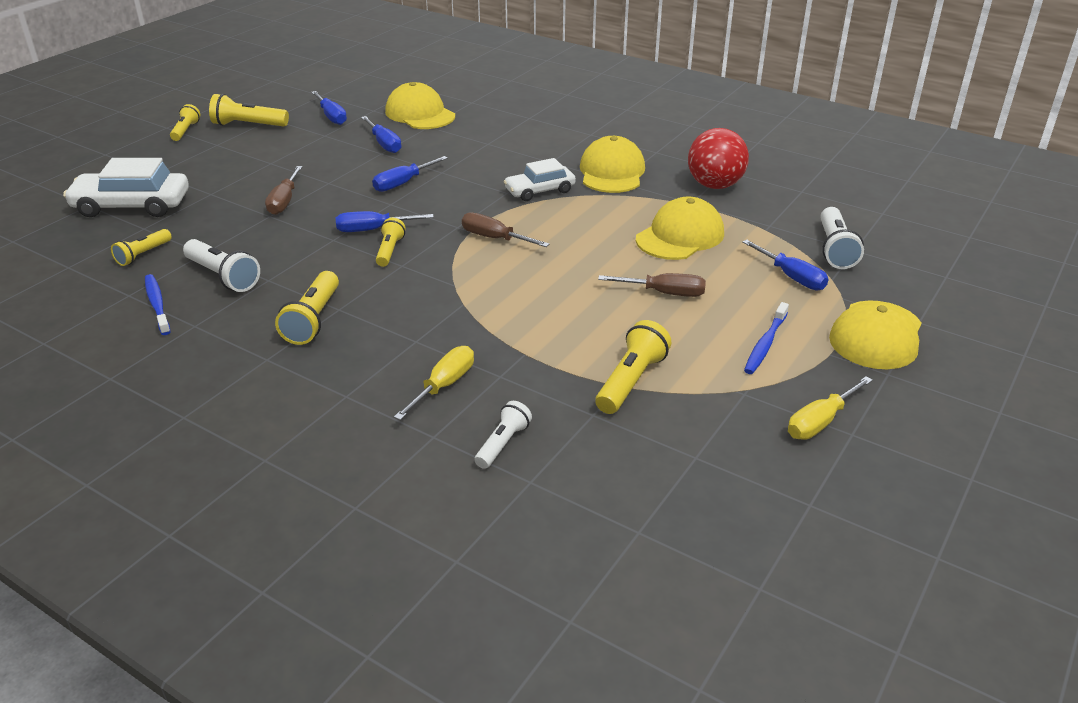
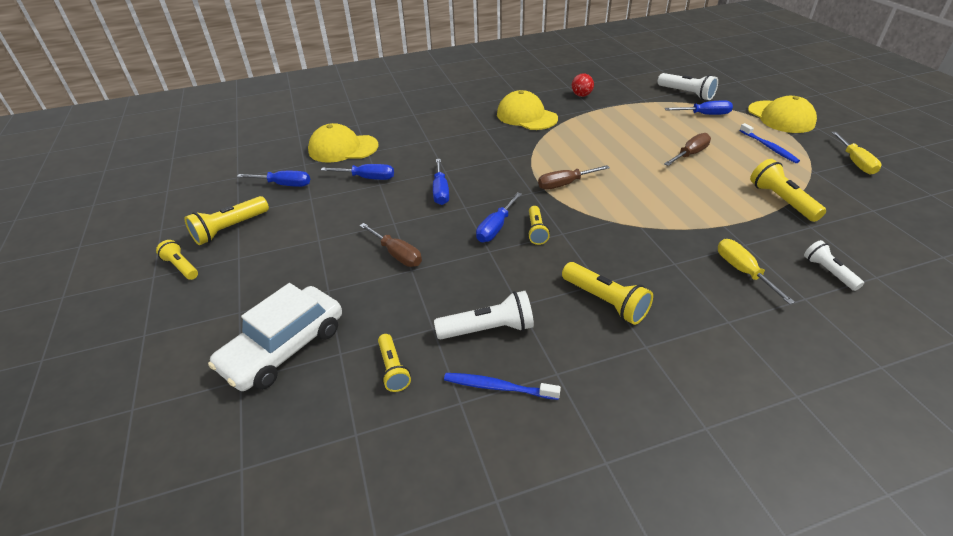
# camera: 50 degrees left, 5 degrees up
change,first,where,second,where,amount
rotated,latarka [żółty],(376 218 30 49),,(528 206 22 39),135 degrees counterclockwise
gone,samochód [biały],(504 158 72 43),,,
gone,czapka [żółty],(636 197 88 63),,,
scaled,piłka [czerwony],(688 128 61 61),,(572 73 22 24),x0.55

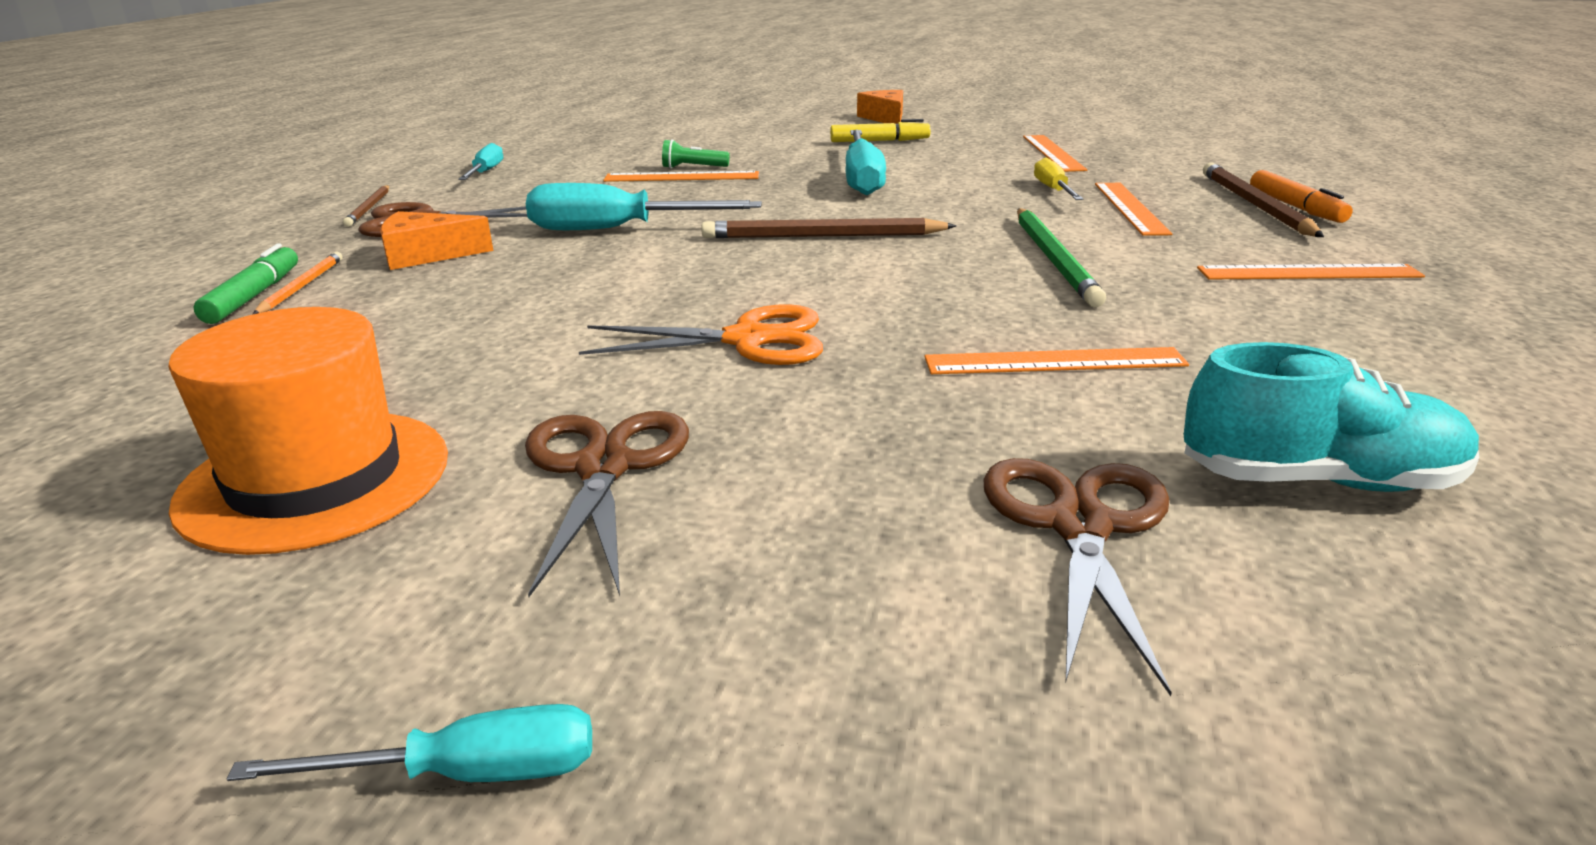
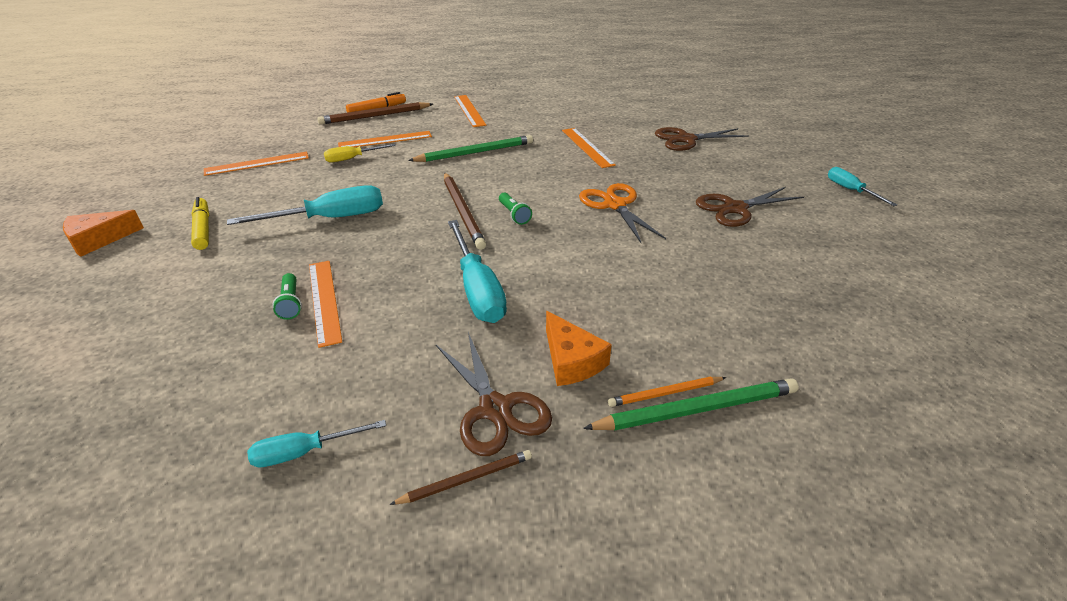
# camera: 110 degrees left, 10 degrees up
change,first,where,second,where,amount
gone,kapelusz [pomarańczowy],(168 307 280 248),,,
swapped,flamaster [zielony],(194 243 104 81),ołówek [zielony],(583 378 216 53),
gone,but [turkusowy],(1184 342 296 150),,,
new,,,latarka [zielony],(499 192 33 33),

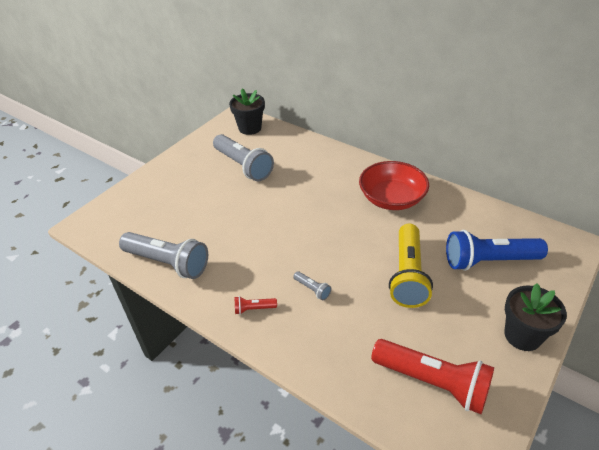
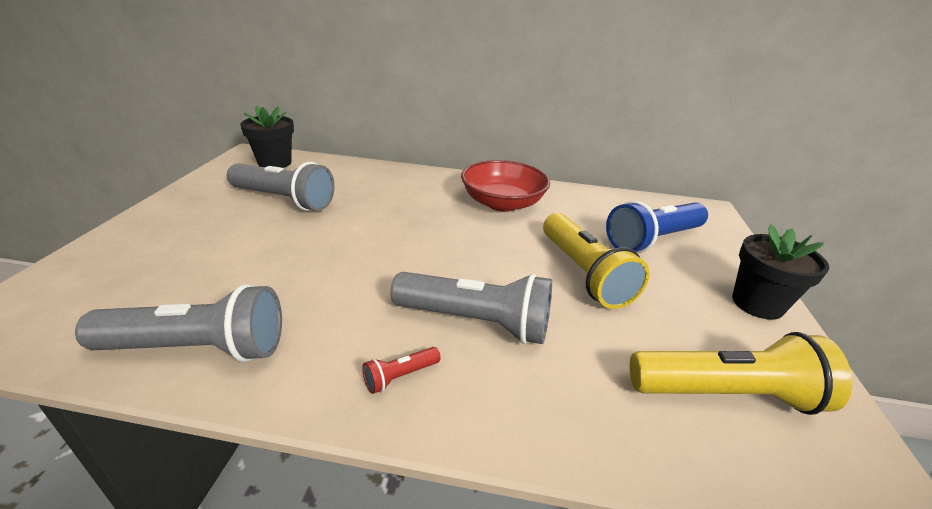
# camera: 30 degrees left, 10 degrees down
change,first,where,second,where,amount
scaled,latarka [szary],(293 271 38 29),,(390 272 162 72),x2.36
repainted,latarka [czerwony],(371 339 123 75),latarka [żółty],(629 332 223 83),

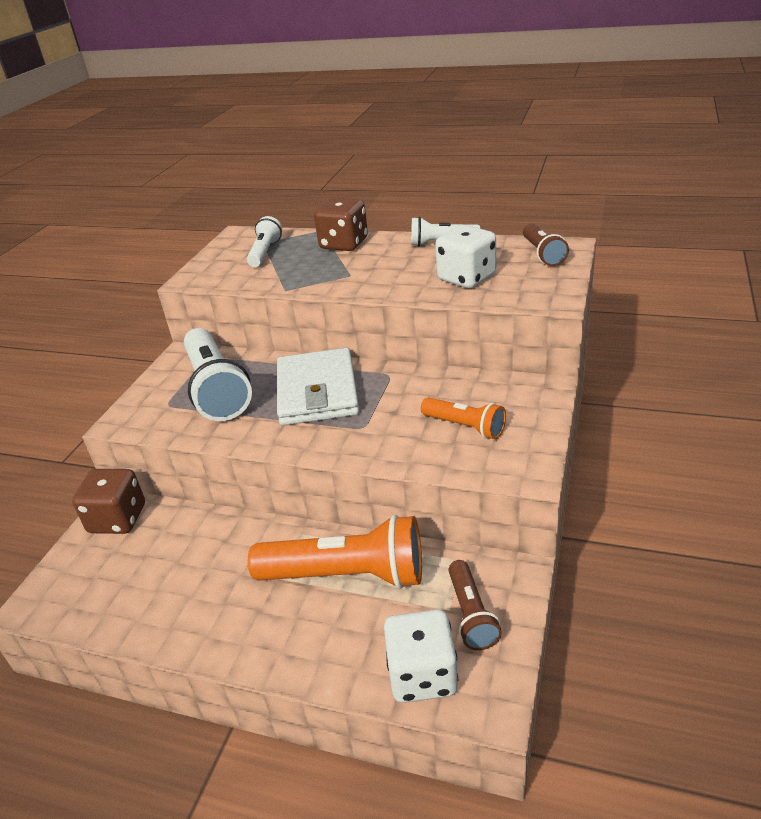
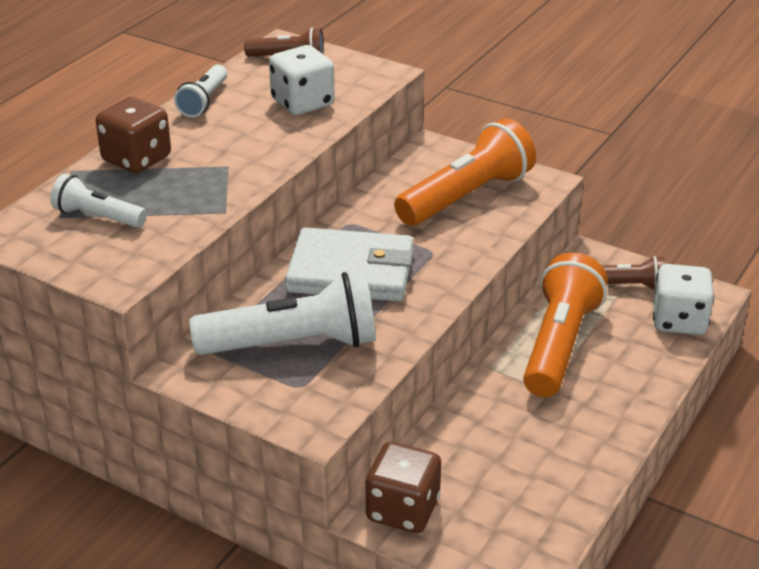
# camera: 80 degrees left, 0 degrees up
change,first,where,second,where,amount
scaled,latarka [pomarańczowy],(421 397 85 42),,(394 118 142 108),x1.86

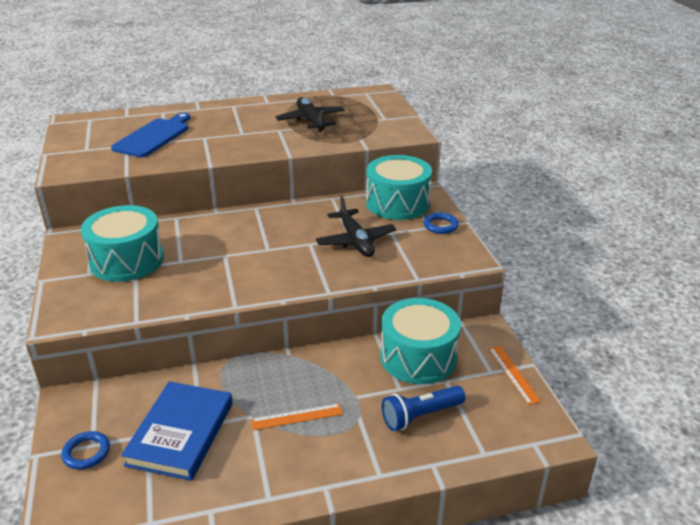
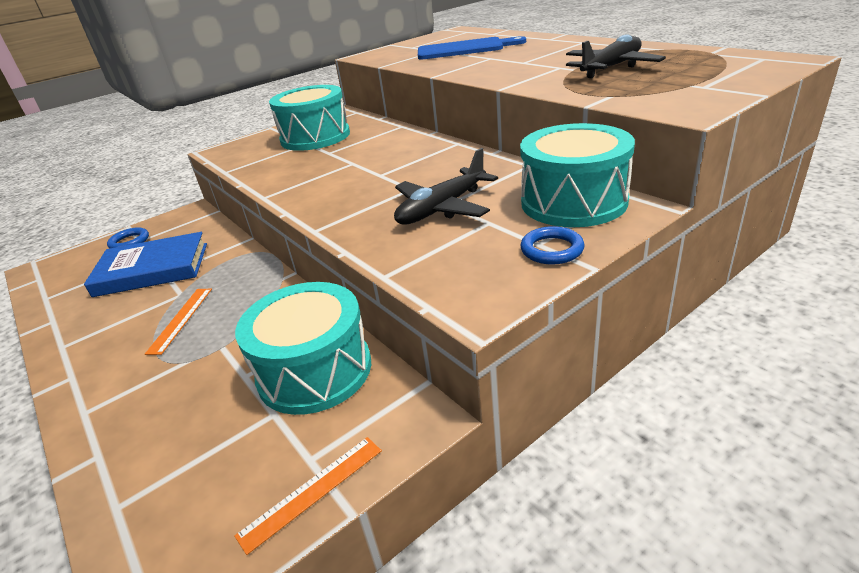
# camera: 70 degrees right, 0 degrees up
change,first,where,second,where,amount
rotated,linijka [pomarańczowy],(251 403 92 27),,(145 289 67 66),45 degrees clockwise
gone,latarka [niebieski],(382 386 84 45),,,

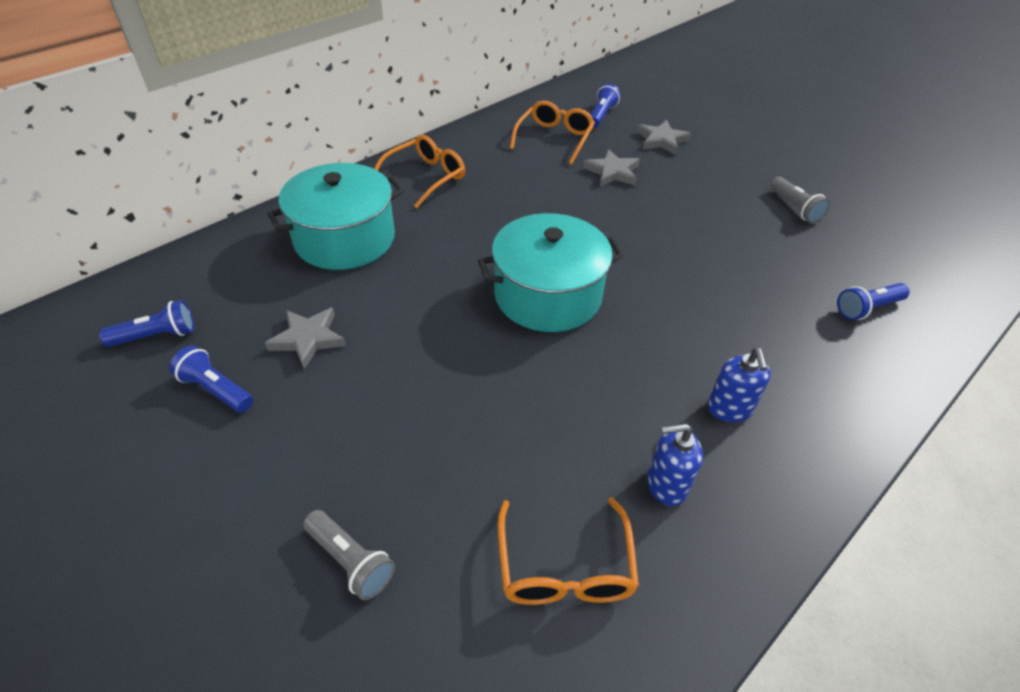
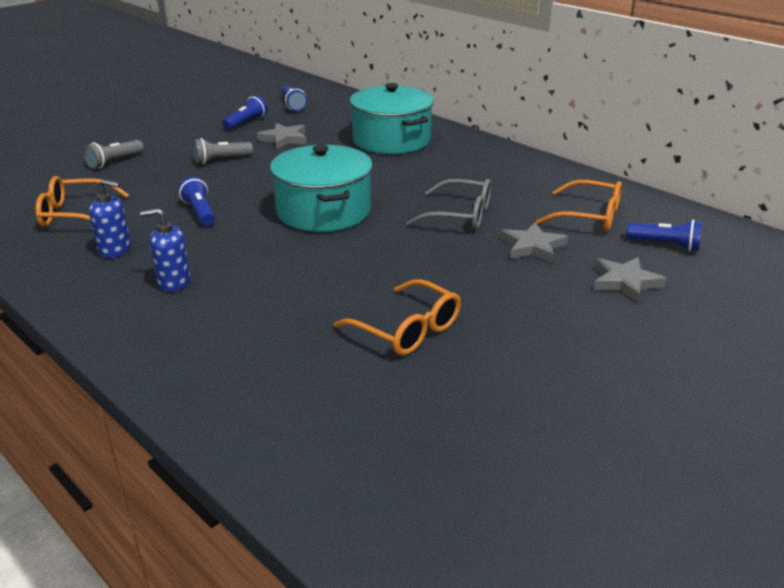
# camera: 90 degrees right, 15 degrees down
change,first,where,second,where,amount
shifted,okulary [pomarańczowy],(374 135 91 73),,(333 279 128 76),
rotated,dozownik mydła [niebieski],(647 423 56 83),,(89 179 42 79),105 degrees clockwise
shifted,latarka [szary],(770 177 60 46),,(193 138 60 26),
shifted,latarka [niebieski],(837 283 73 37),,(179 176 36 50),
new,,,okulary [szary],(406 179 85 51),

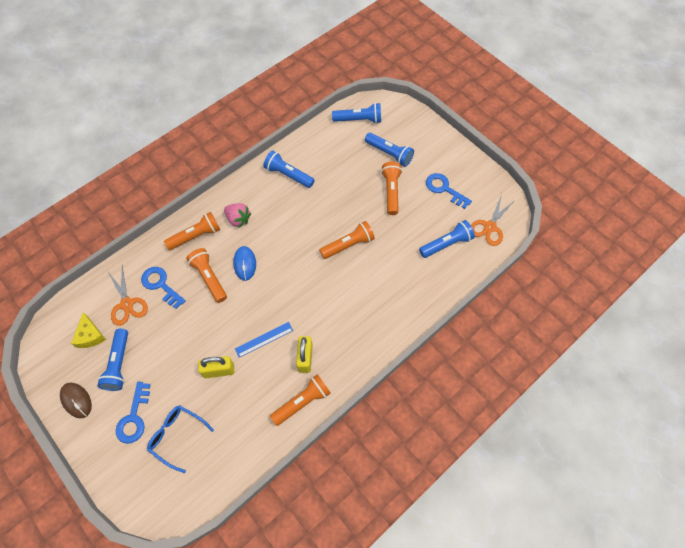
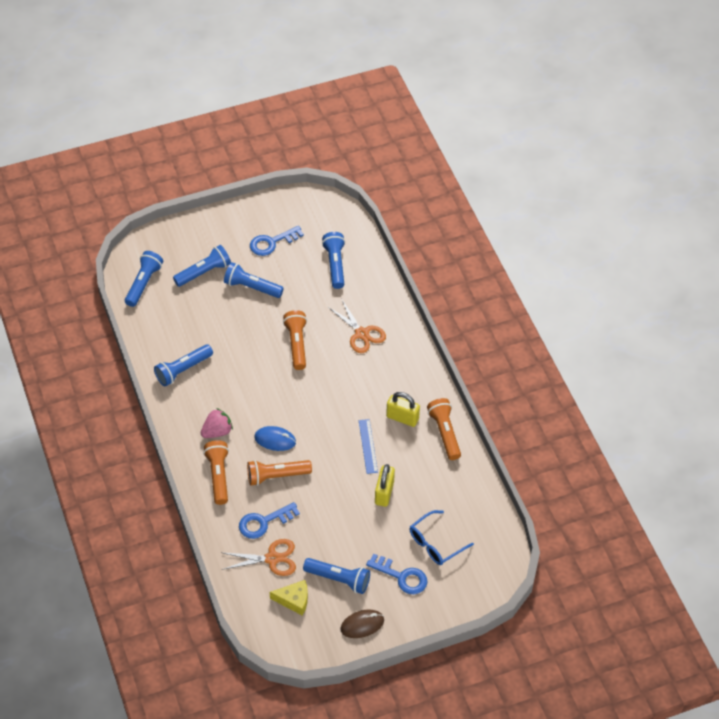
# camera: 70 degrees left, 10 degrees down
change,first,where,second,where,amount
repainted,latarka [pomarańczowy],(381 162 21 53),latarka [niebieski],(224 262 60 36),
shifted,nożyczki [pomarańczowy],(471 194 44 52),,(328 298 58 55),

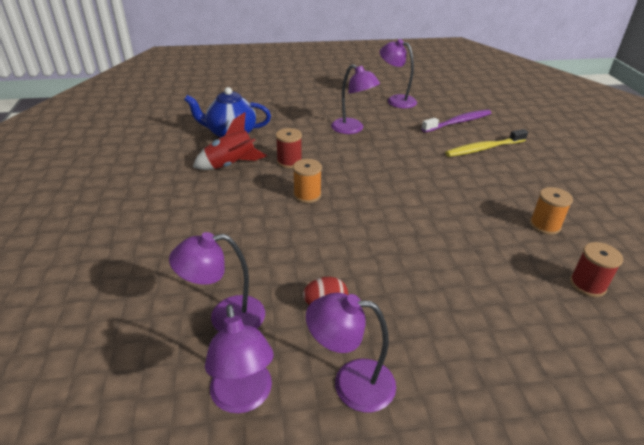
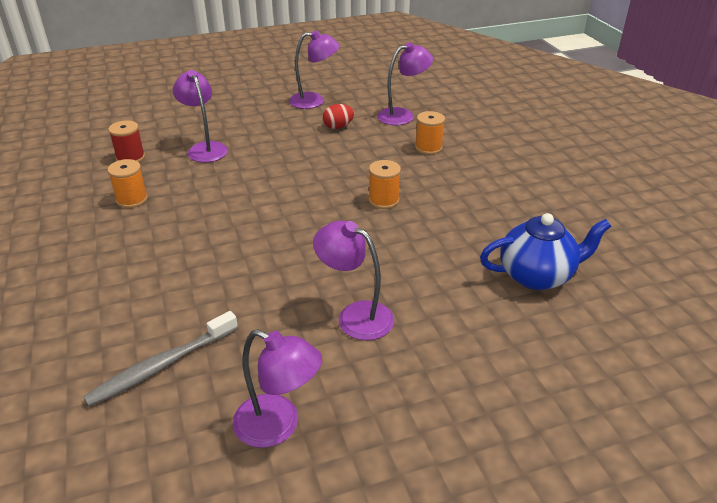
# camera: 170 degrees right, 0 degrees up
change,first,where,second,where,amount
gone,rakieta [czerwony],(193 112 74 58),,,
shifted,lampka [fioletowy],(205 304 69 109),,(173 70 55 93),
gone,szpulka [czerwony],(276 128 26 40),,,
repainted,szczoteczka do zębów [fioletowy],(421 110 70 22),szczoteczka do zębów [szary],(83 311 155 96),
gone,szczoteczka do zębów [żółty],(445 129 83 28),,,
new,,,szpulka [pomarańczowy],(415 111 30 44),

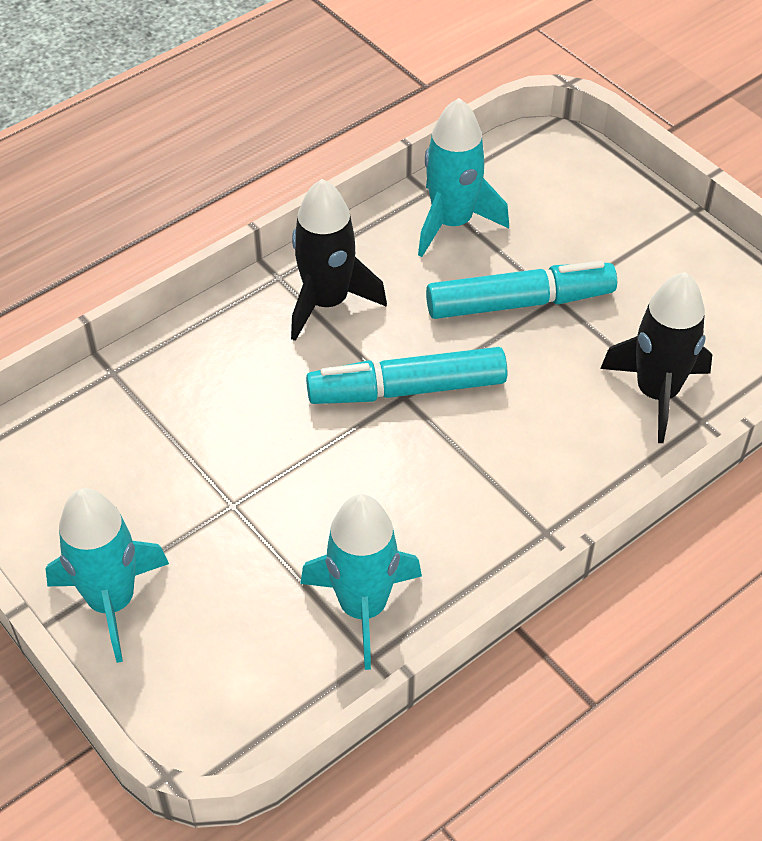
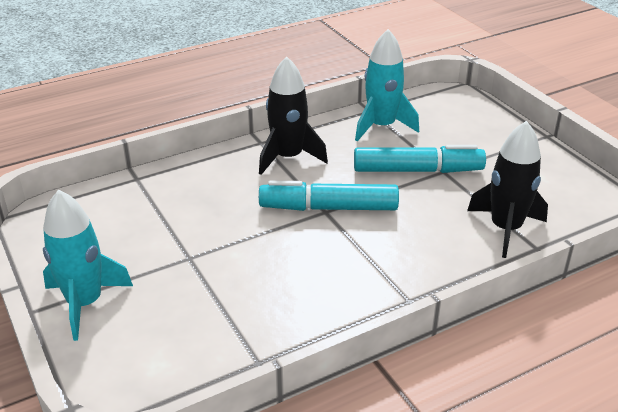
# camera: 10 degrees right, 15 degrees down
change,first,where,second,where,amount
gone,rakieta [turkusowy],(300 494 122 176),,,

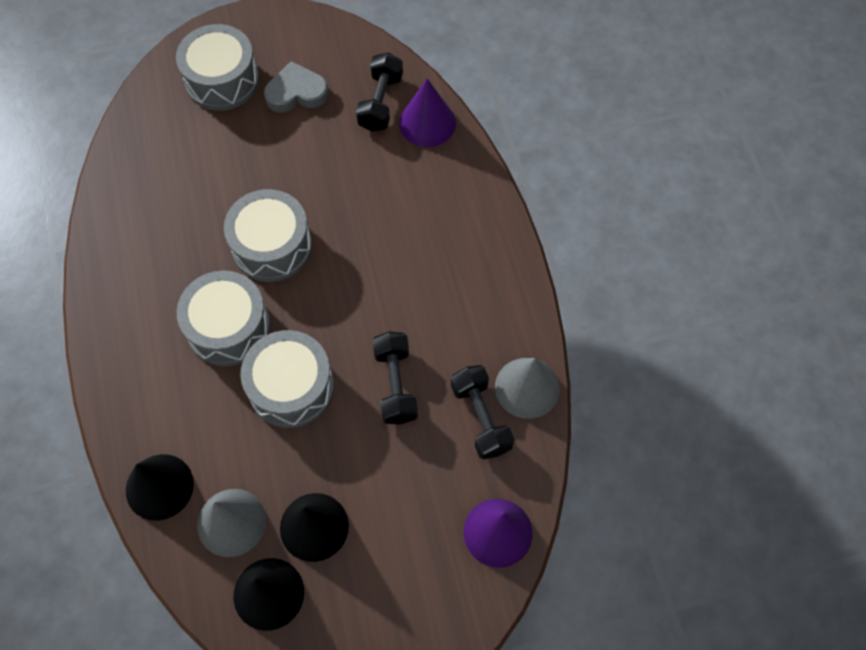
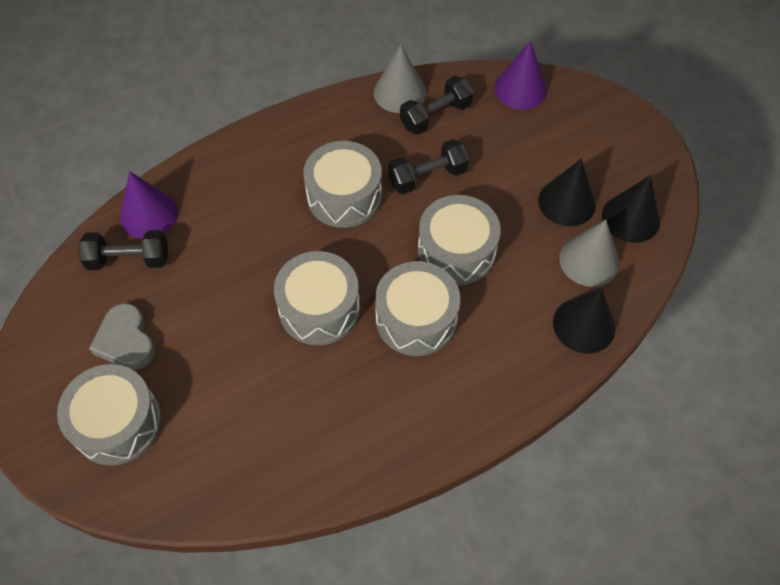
# camera: 105 degrees left, 5 degrees down
change,first,where,second,where,amount
new,,,bęben [szary],(303 141 79 87),

